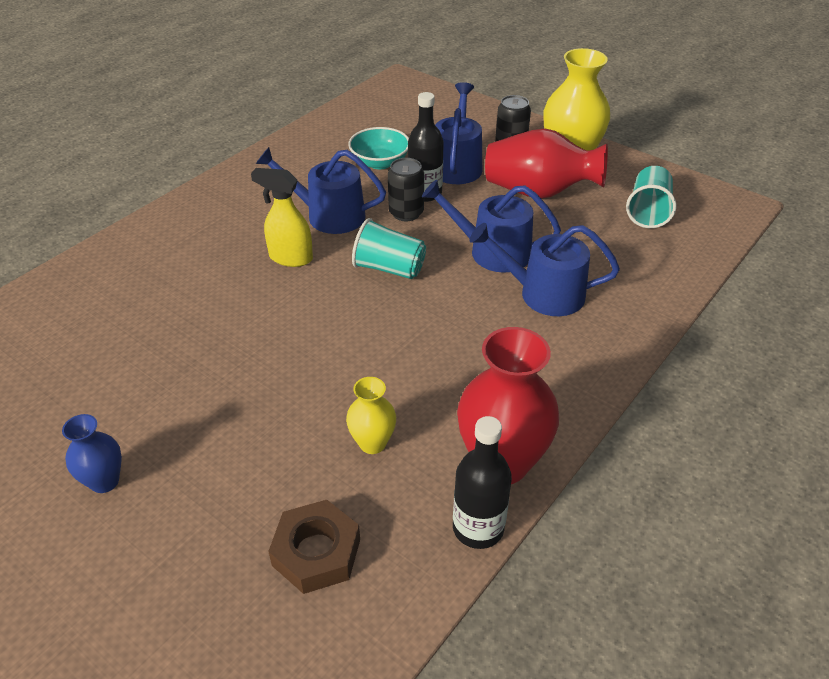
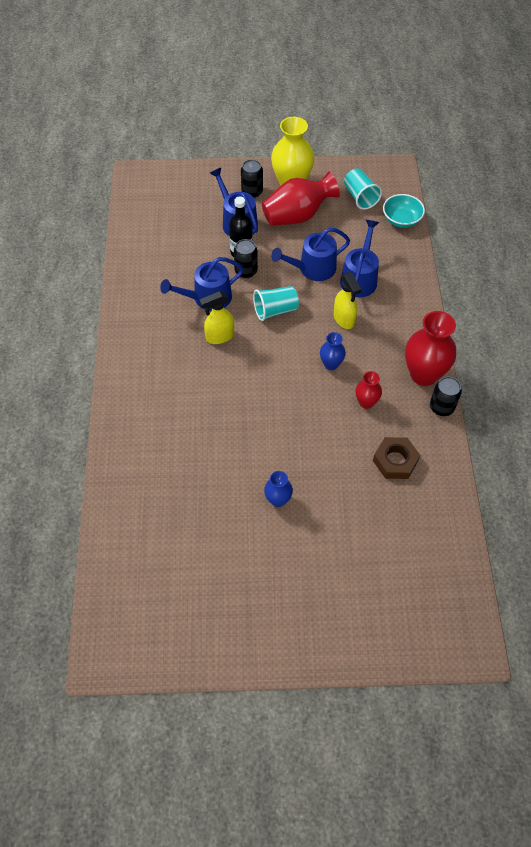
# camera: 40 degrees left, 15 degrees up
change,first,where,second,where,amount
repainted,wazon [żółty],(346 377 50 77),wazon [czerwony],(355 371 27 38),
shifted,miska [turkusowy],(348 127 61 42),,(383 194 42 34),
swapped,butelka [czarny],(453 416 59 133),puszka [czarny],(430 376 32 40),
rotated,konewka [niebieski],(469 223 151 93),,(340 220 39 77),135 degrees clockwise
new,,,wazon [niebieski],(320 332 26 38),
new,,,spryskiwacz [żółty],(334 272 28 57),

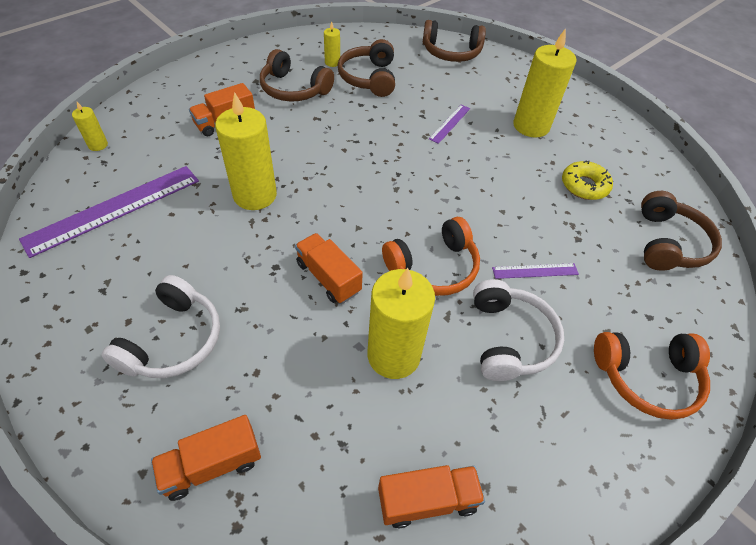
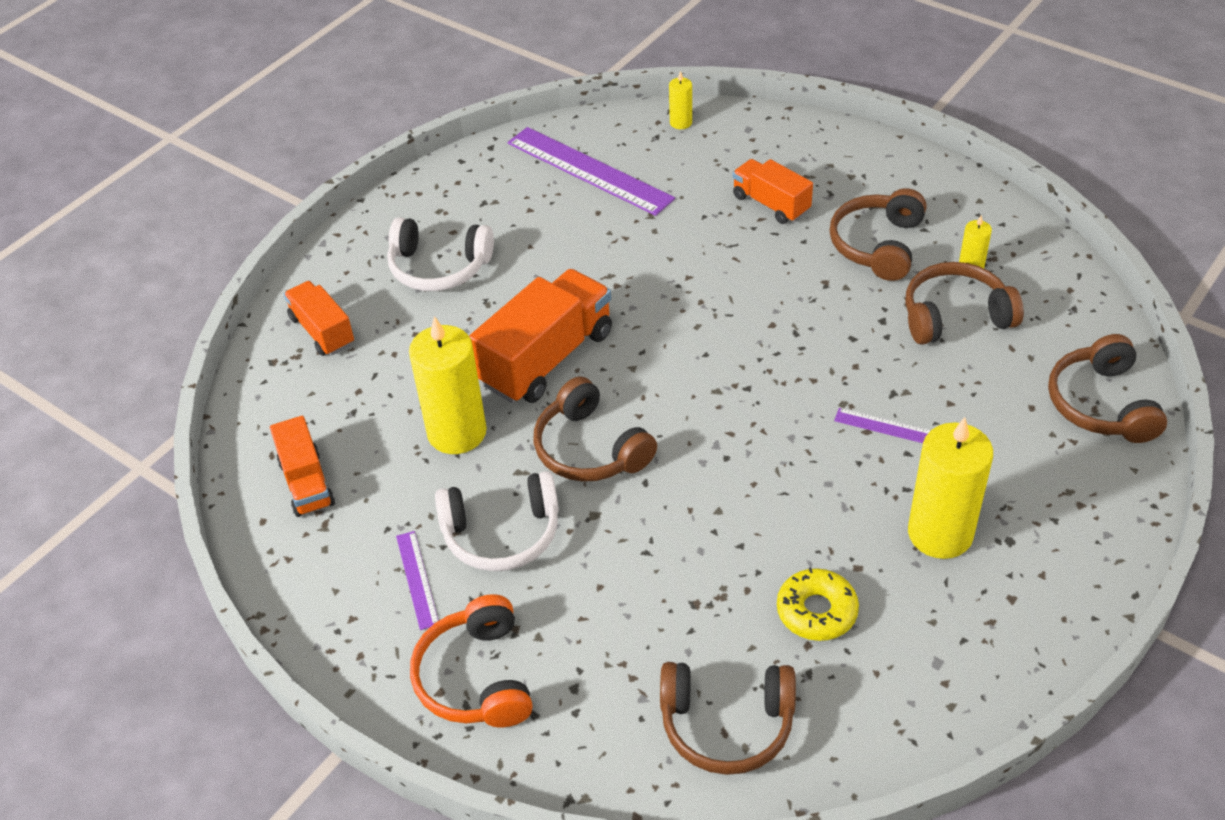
# camera: 85 degrees right, 5 degrees down
change,first,where,second,where,amount
gone,świeca [żółty],(215 92 62 118),,,
scaled,ciężarówka [pomarańczowy],(295 233 68 71),,(469 269 143 134),x1.70
repainted,słuchawki [pomarańczowy],(382 217 98 79),słuchawki [brązowy],(534 377 123 105),
shifted,linijka [fioletowy],(492 263 87 16),,(396 531 43 99),

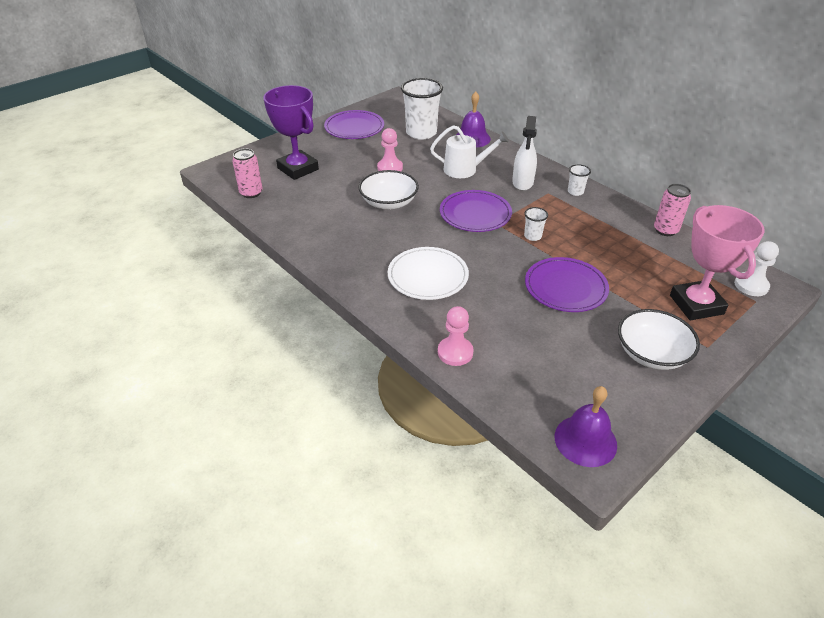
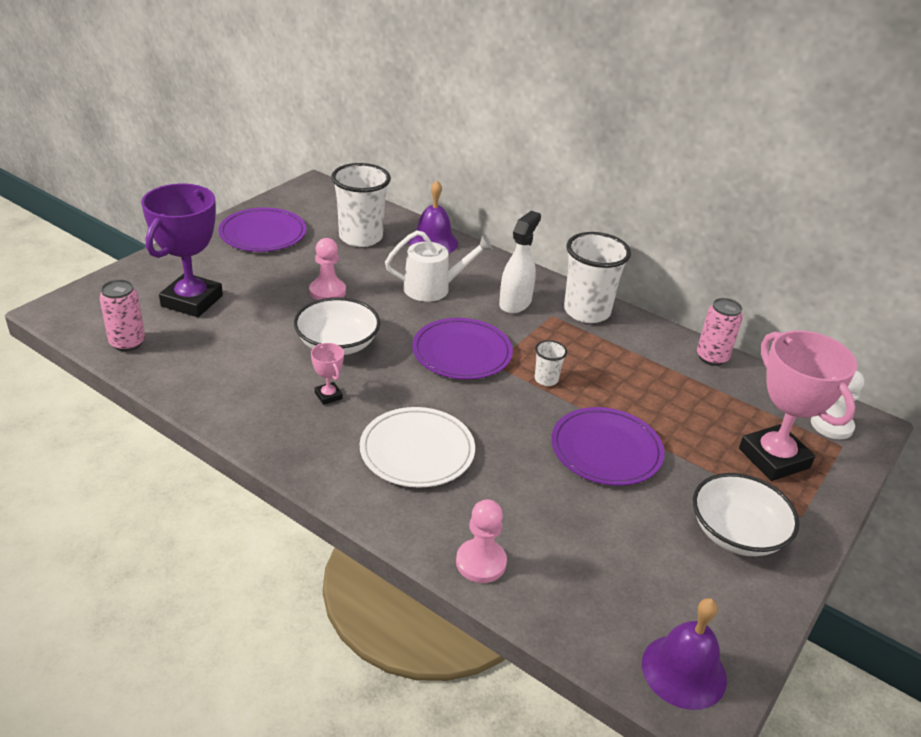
# camera: 15 degrees left, 5 degrees down
change,first,where,second,where,amount
rotated,puchar [fioletowy],(263 85 56 95),,(141 183 82 134),75 degrees clockwise
rotated,spryskiwacz [biały],(512 116 25 75),,(499 211 42 103),150 degrees counterclockwise
scaled,szklanka [biały],(568 164 23 32),,(564 232 67 91),x2.17
new,,,puchar [różowy],(311 343 33 62),

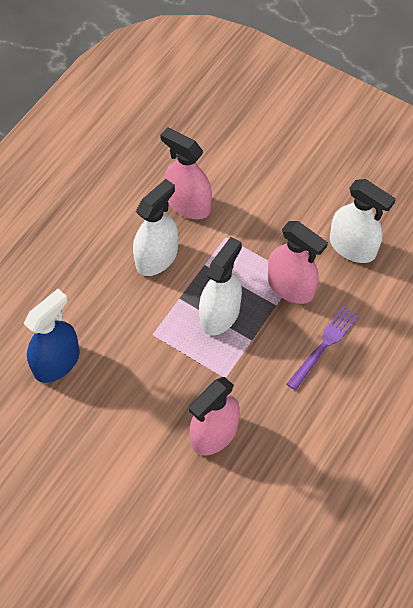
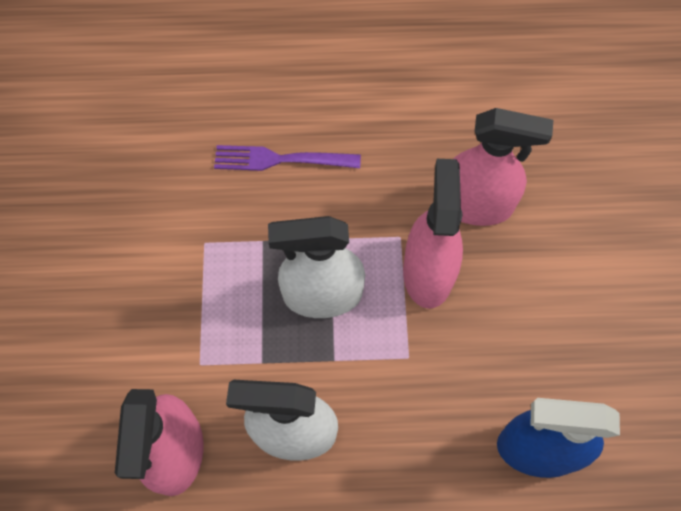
# camera: 125 degrees left, 5 degrees up
change,first,where,second,where,amount
shifted,spryskiwacz [różowy],(268 221 60 83),,(403 159 60 150),
gone,spryskiwacz [biały],(330 179 66 84),,,

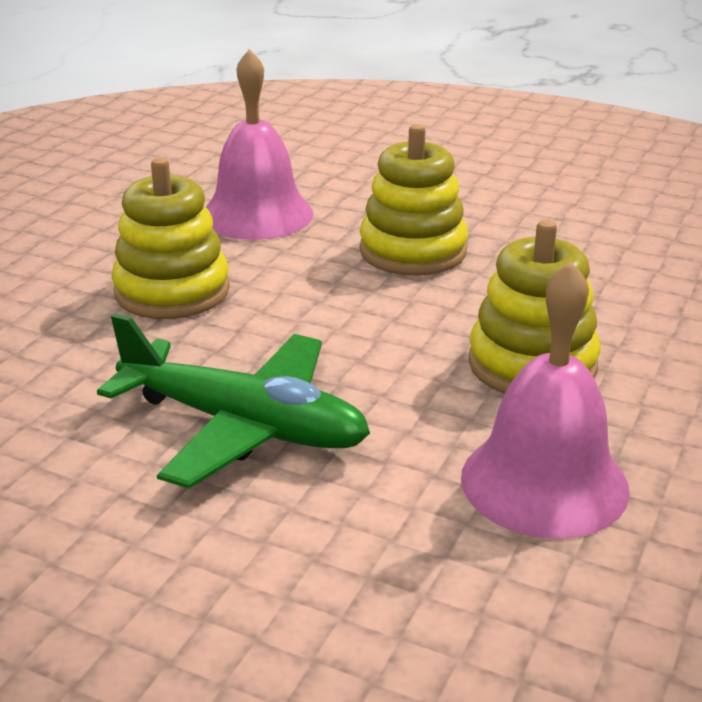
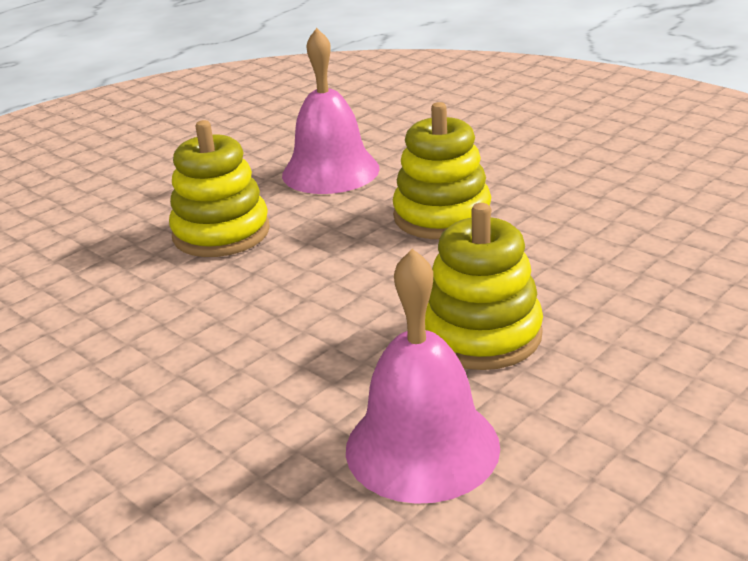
# camera: 20 degrees right, 0 degrees up
change,first,where,second,where,amount
gone,samolot [zielony],(97 313 273 176),,,

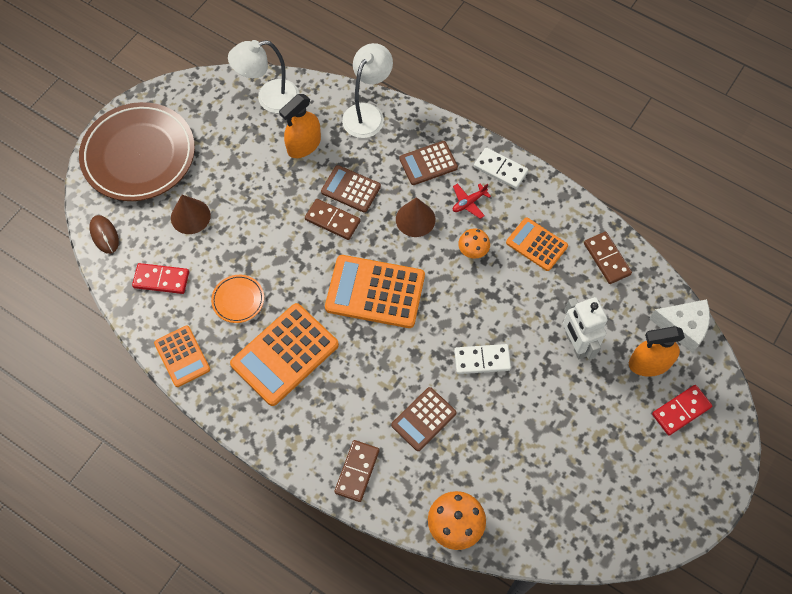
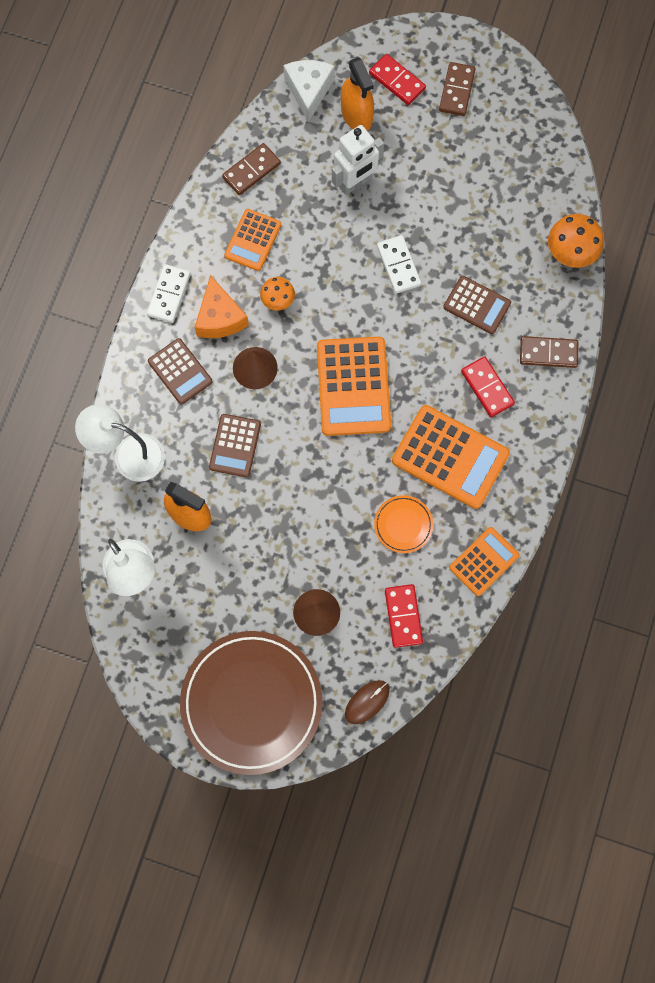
# camera: 105 degrees left, 10 degrees up
change,first,where,second,where,amount
shifted,kostka domina [brązowy],(305 199 55 41),,(439 62 37 54),
swapped,samolot [czerwony],(453 183 38 36),ser [pomarańczowy],(195 275 54 63),
new,,,kostka domina [czerwony],(461 356 54 61),

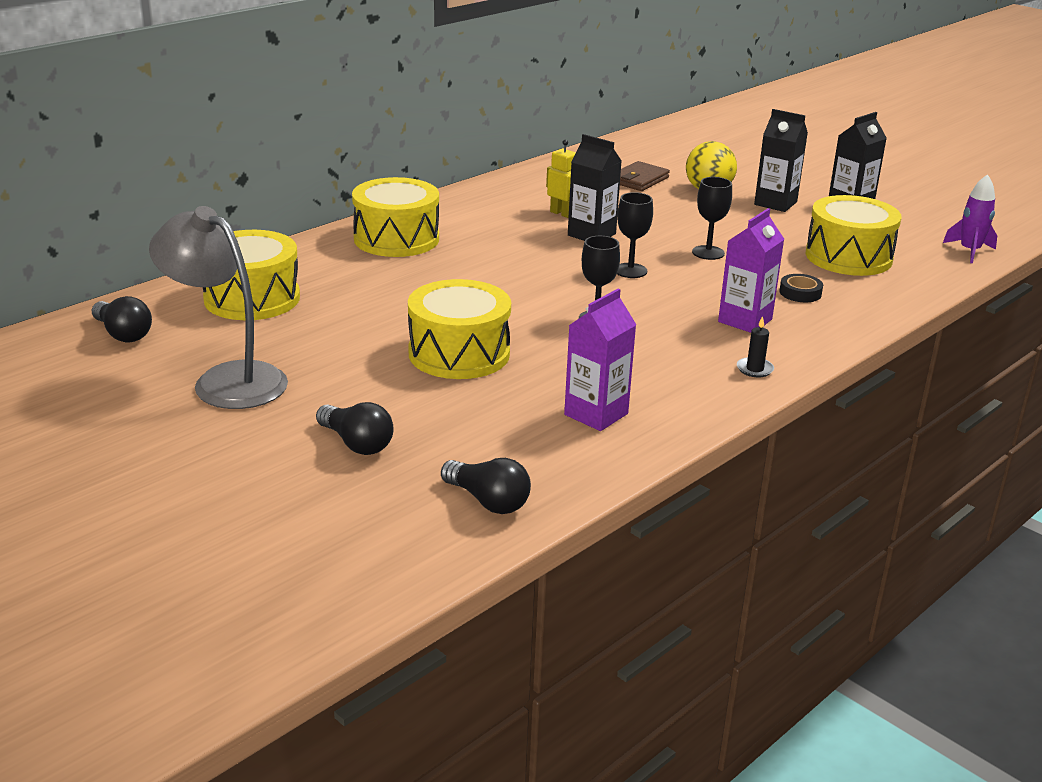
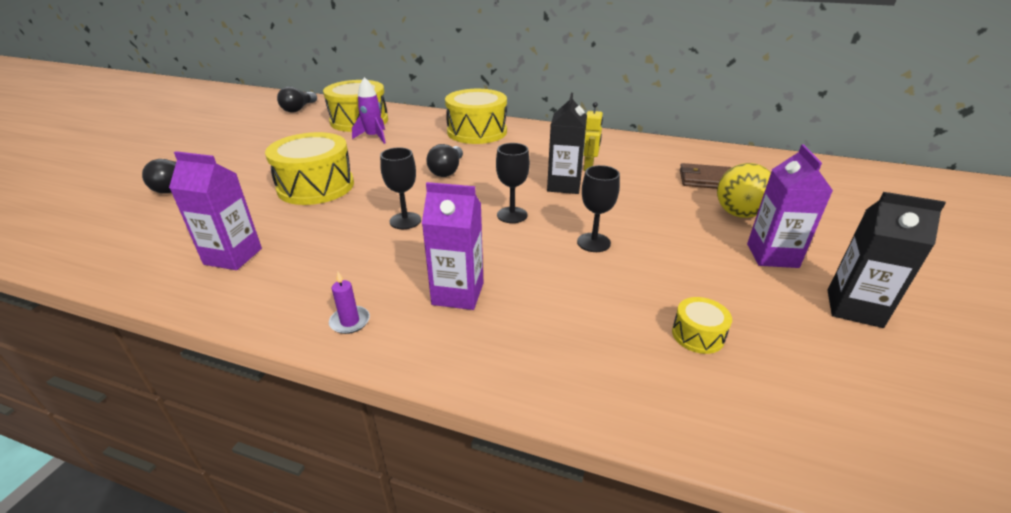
# camera: 65 degrees right, 5 degrees up
change,first,where,second,where,amount
gone,lampka [szary],(149 206 139 203),,,
shifted,żarówka [czarny],(441 458 90 56),,(426 144 37 33),
repainted,świeca [czarny],(737 316 37 61),świeca [fioletowy],(329 272 41 62),
repainted,karton mleka [czarny],(754 109 54 103),karton mleka [fioletowy],(747 145 86 123),
gone,taśma klejąca [czarny],(779 274 44 28),,,
scaled,bęben [żółty],(806 195 96 81),,(672 297 60 57),x0.45
shifted,rakieta [fioletowy],(943 174 54 89),,(352 77 34 67),

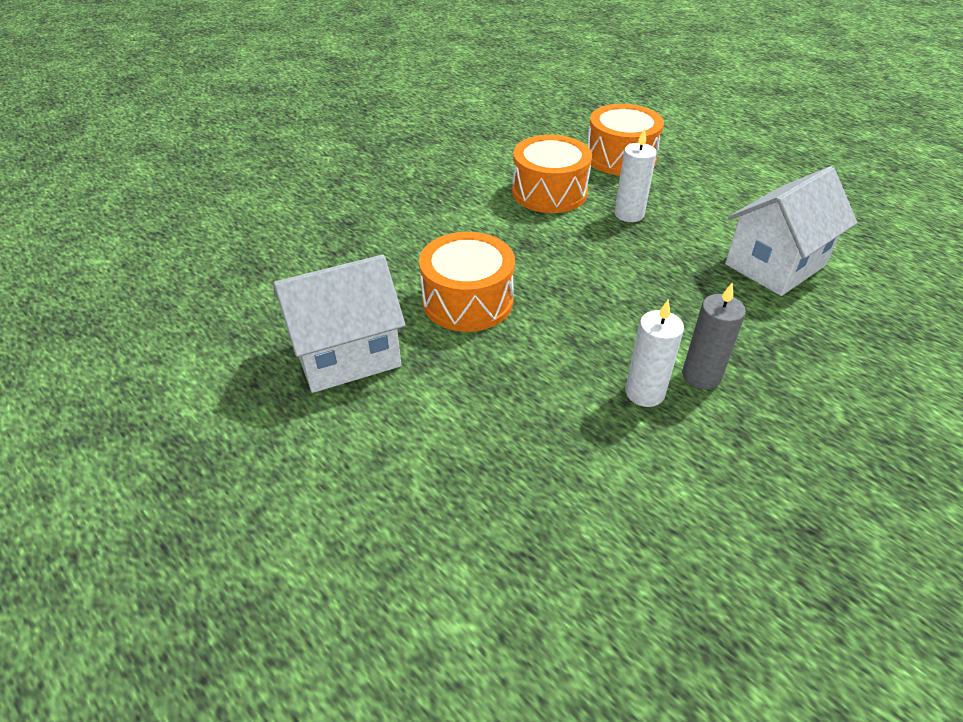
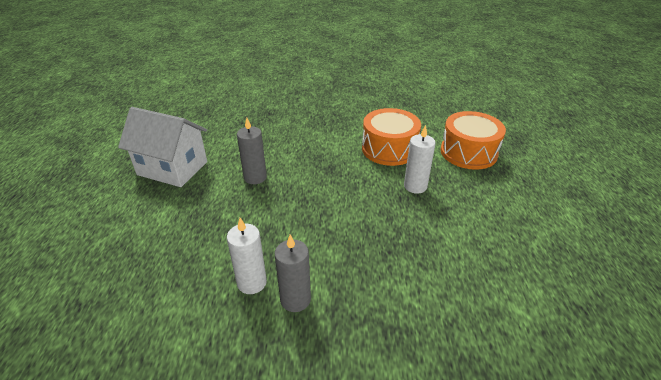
# camera: 45 degrees right, 5 degrees down
change,first,where,second,where,amount
swapped,bęben [pomarańczowy],(419 232 96 100),świeca [szary],(237 118 30 66),
gone,domek [biały],(725 166 132 130),,,

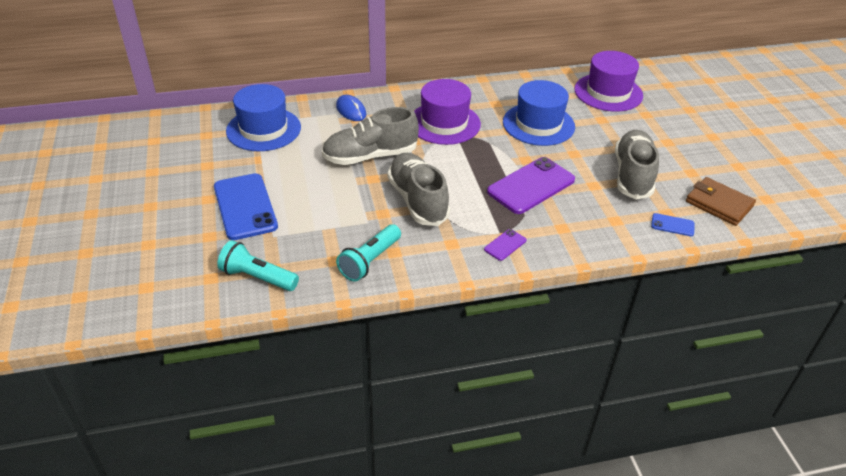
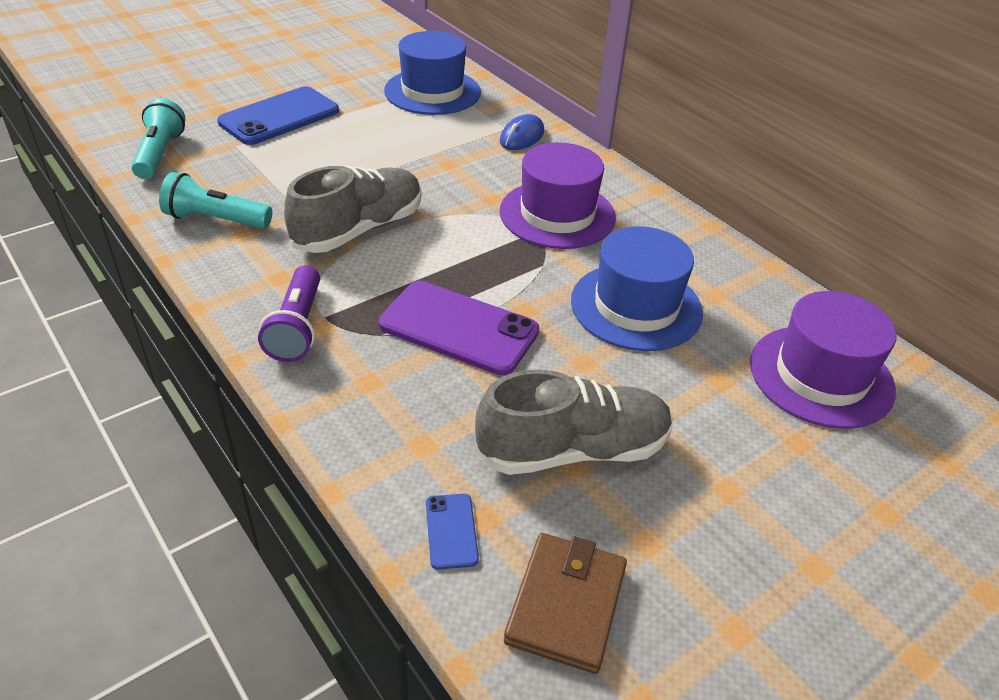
# camera: 65 degrees right, 0 degrees up
change,first,where,second,where,amount
gone,but [szary],(322 107 97 58),,,
swapped,telefon [fioletowy],(484 229 42 32),latarka [fioletowy],(258 265 62 97),

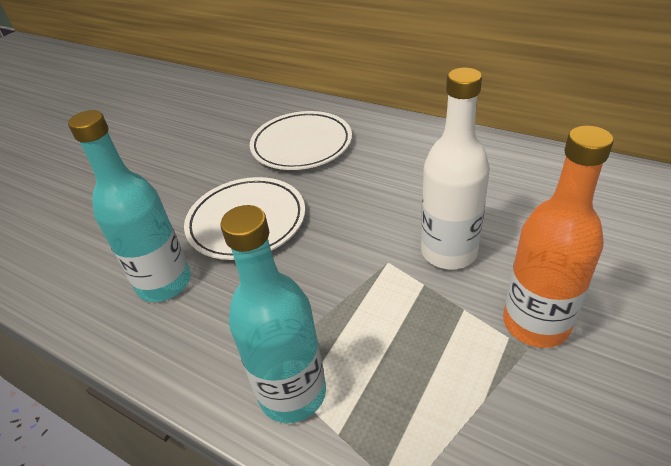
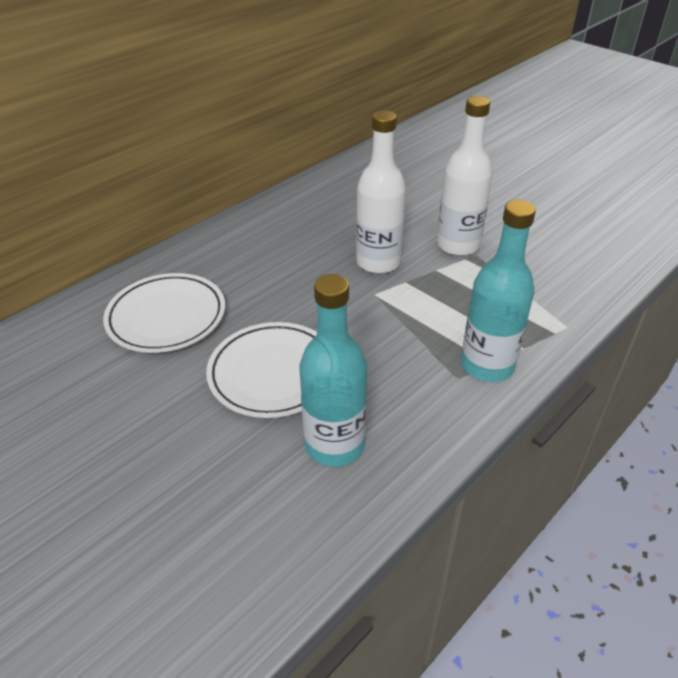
# camera: 80 degrees left, 0 degrees up
change,first,where,second,where,amount
repainted,butelka [pomarańczowy],(503 125 111 223),butelka [biały],(437 96 56 160),

